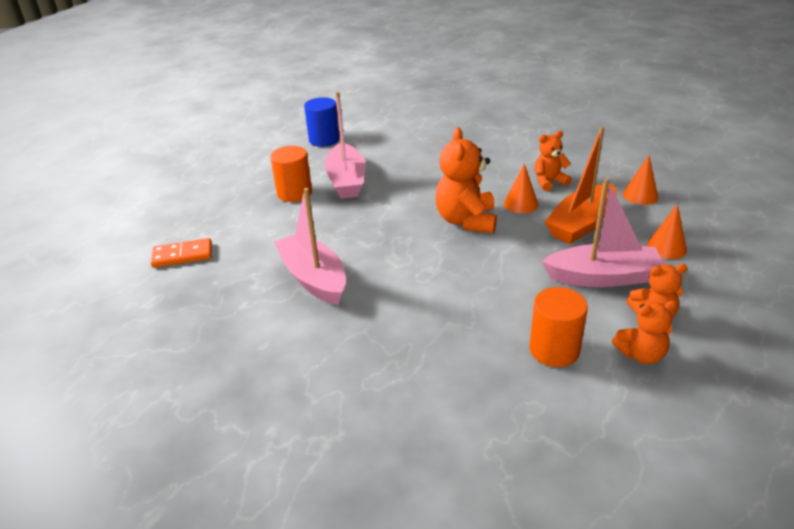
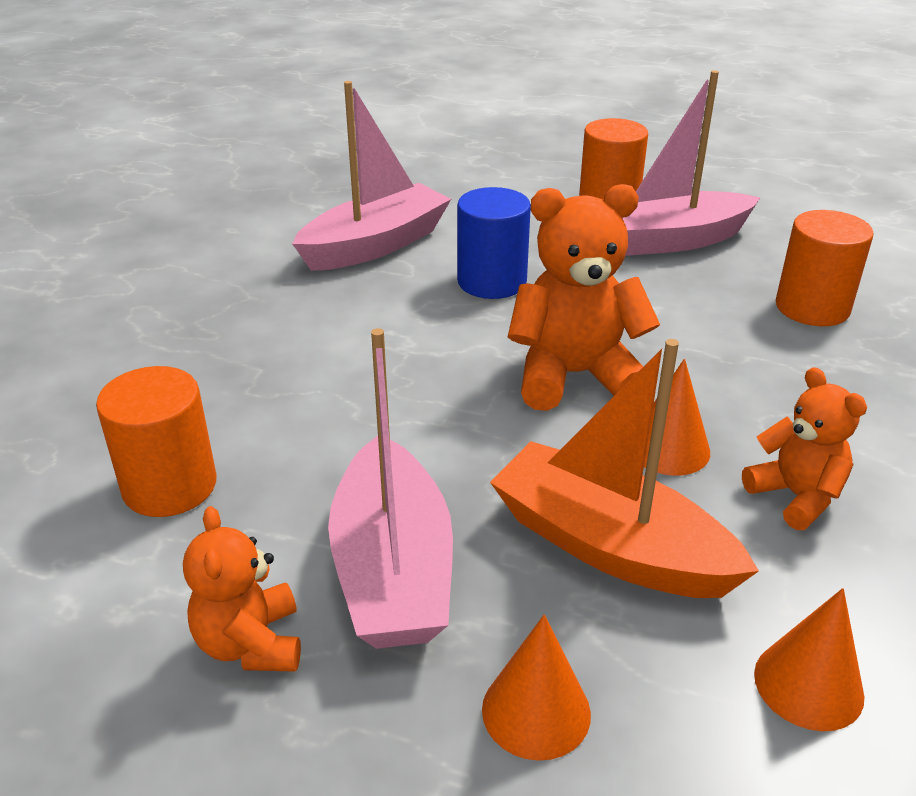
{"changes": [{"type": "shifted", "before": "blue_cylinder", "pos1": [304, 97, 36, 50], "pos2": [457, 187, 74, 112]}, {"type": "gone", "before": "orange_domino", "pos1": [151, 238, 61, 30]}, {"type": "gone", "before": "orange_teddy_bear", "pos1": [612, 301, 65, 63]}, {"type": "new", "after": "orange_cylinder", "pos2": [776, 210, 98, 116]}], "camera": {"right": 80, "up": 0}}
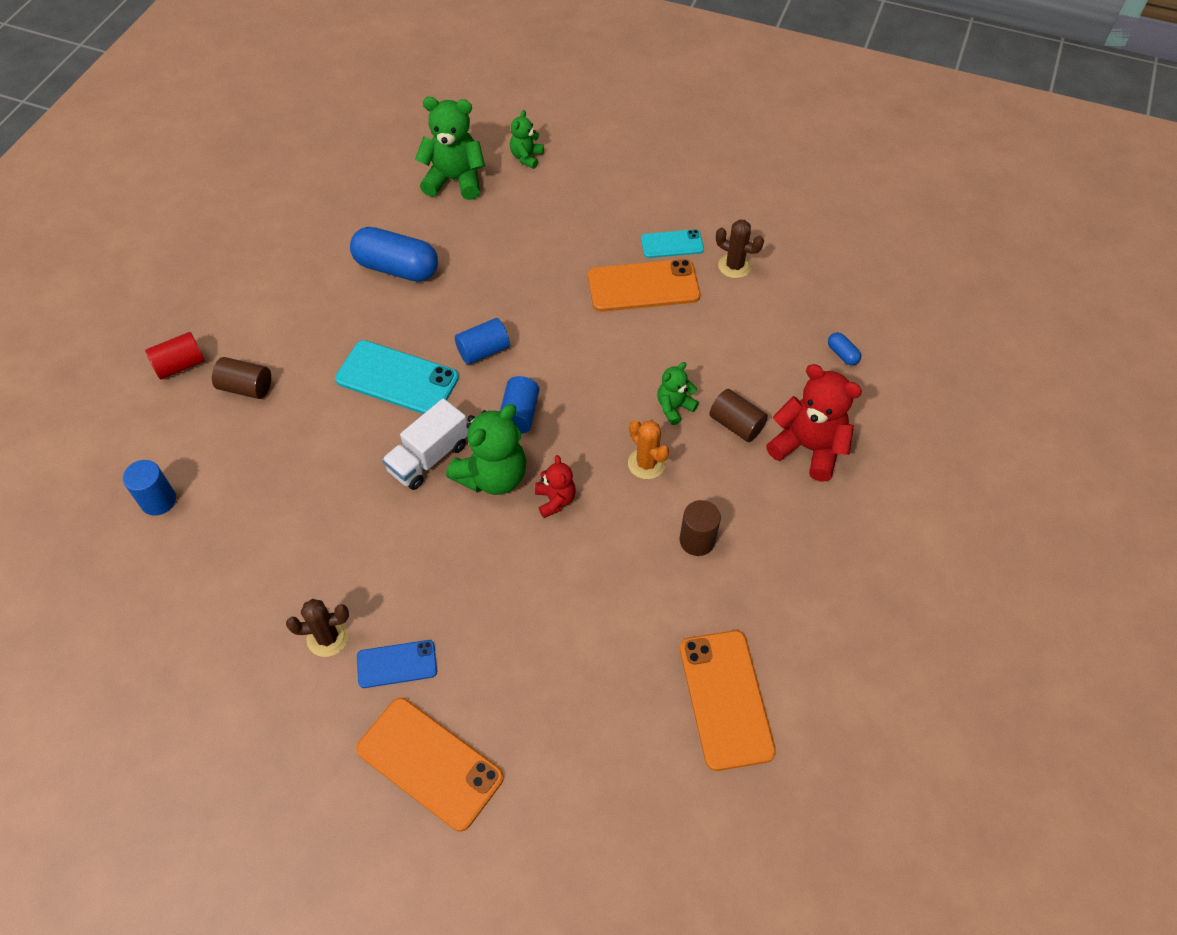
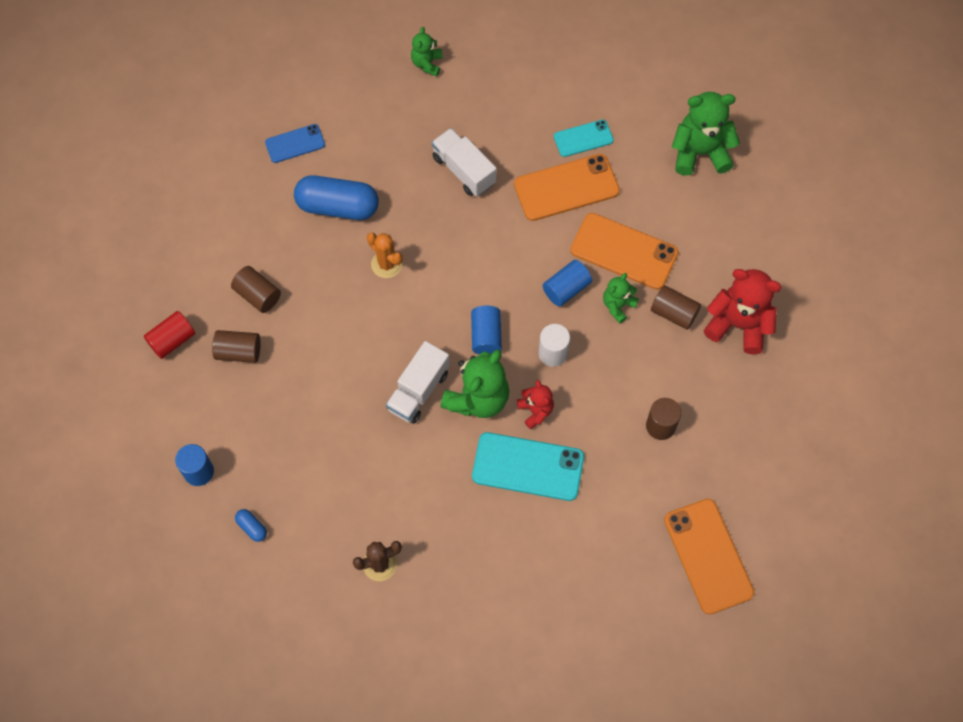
{"changes": [{"type": "shifted", "before": "green_teddy_bear", "pos1": [415, 97, 70, 103], "pos2": [672, 92, 68, 84]}, {"type": "gone", "before": "brown_cactus", "pos1": [716, 219, 48, 59]}, {"type": "shifted", "before": "blue_cylinder", "pos1": [455, 318, 55, 47], "pos2": [543, 260, 49, 47]}, {"type": "shifted", "before": "blue_capsule", "pos1": [828, 332, 33, 33], "pos2": [235, 509, 32, 33]}, {"type": "shifted", "before": "turquoise_phone", "pos1": [335, 340, 124, 74], "pos2": [472, 432, 112, 69]}, {"type": "shifted", "before": "orange_cactus", "pos1": [628, 420, 41, 59], "pos2": [367, 233, 36, 45]}, {"type": "shifted", "before": "blue_phone", "pos1": [357, 640, 80, 48], "pos2": [265, 124, 60, 39]}, {"type": "shifted", "before": "orange_phone", "pos1": [356, 698, 148, 133], "pos2": [570, 213, 108, 77]}, {"type": "new", "after": "white_truck", "pos2": [432, 128, 65, 68]}, {"type": "new", "after": "brown_cylinder", "pos2": [231, 266, 50, 47]}, {"type": "new", "after": "white_cylinder", "pos2": [539, 324, 31, 43]}], "camera": {"right": -10, "up": 10}}
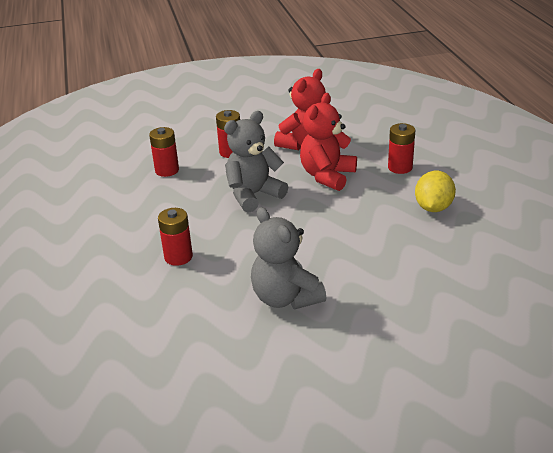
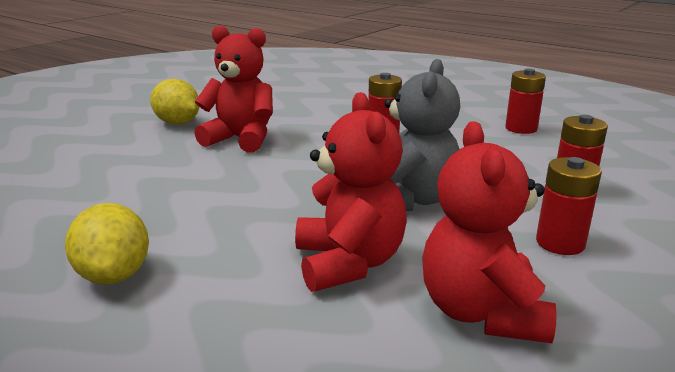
{"changes": [{"type": "shifted", "before": "red_battery", "pos1": [388, 123, 27, 51], "pos2": [505, 69, 41, 65]}, {"type": "repainted", "before": "grey_teddy_bear", "after": "red_teddy_bear", "pos1": [251, 207, 75, 102], "pos2": [194, 25, 79, 127]}, {"type": "new", "after": "yellow_lemon", "pos2": [150, 79, 49, 46]}], "camera": {"right": 140, "up": -10}}
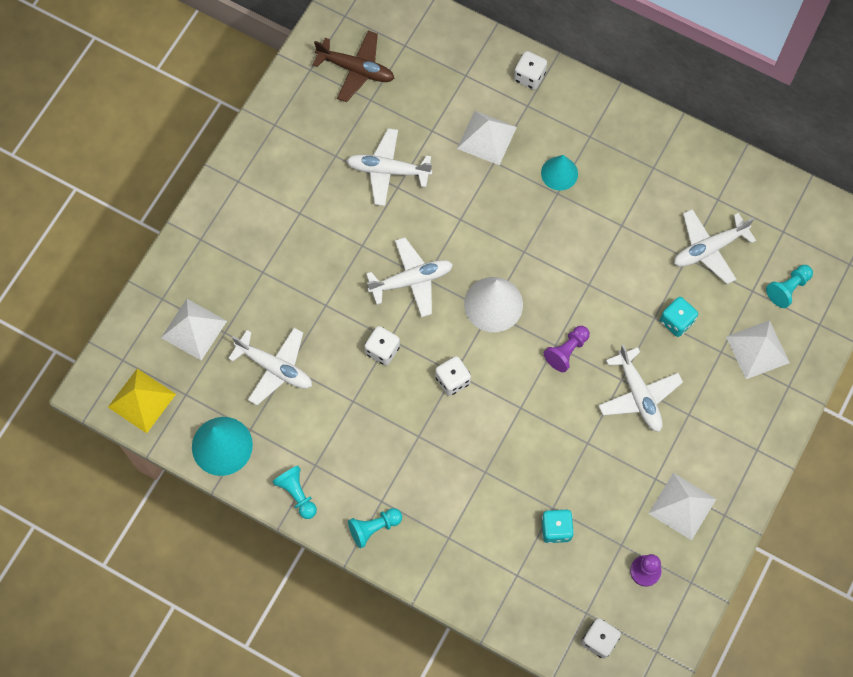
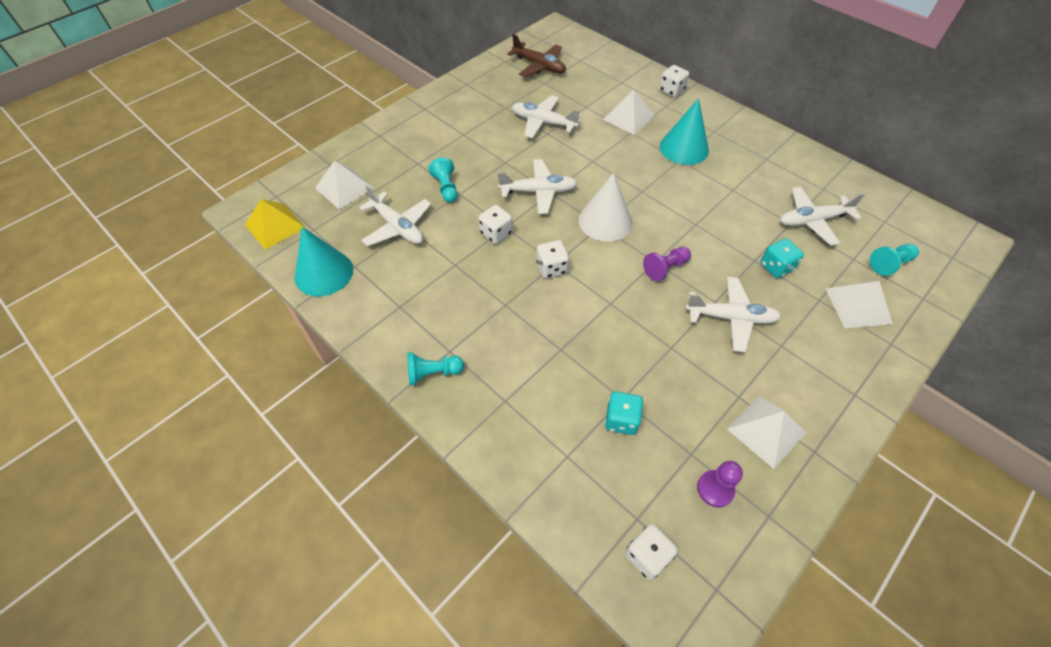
{"changes": [{"type": "scaled", "before": "turquoise_cone", "pos1": [541, 155, 37, 36], "pos2": [660, 98, 49, 67], "scale": 1.54}, {"type": "rotated", "before": "white_plane", "pos1": [598, 344, 85, 88], "pos2": [686, 277, 95, 75], "turn": -75}, {"type": "shifted", "before": "turquoise_pawn", "pos1": [272, 466, 45, 53], "pos2": [428, 158, 30, 44]}], "camera": {"right": 15, "up": -15}}
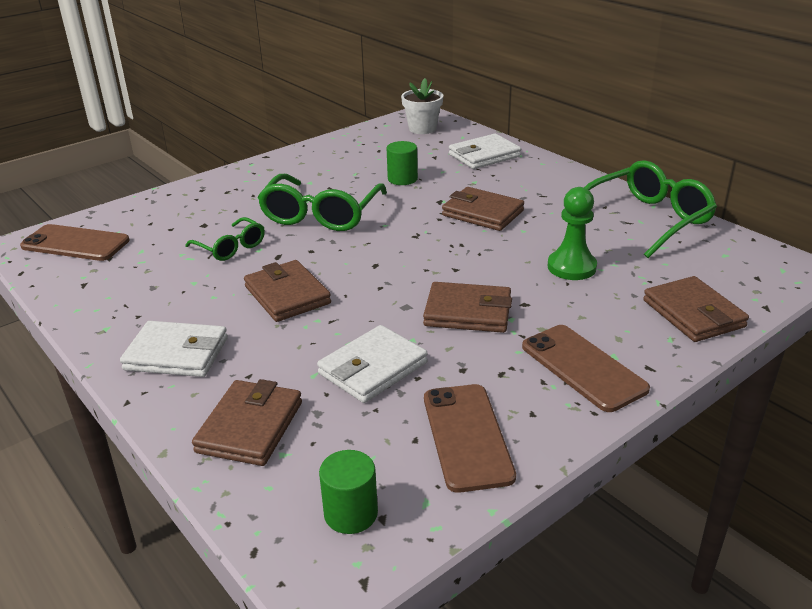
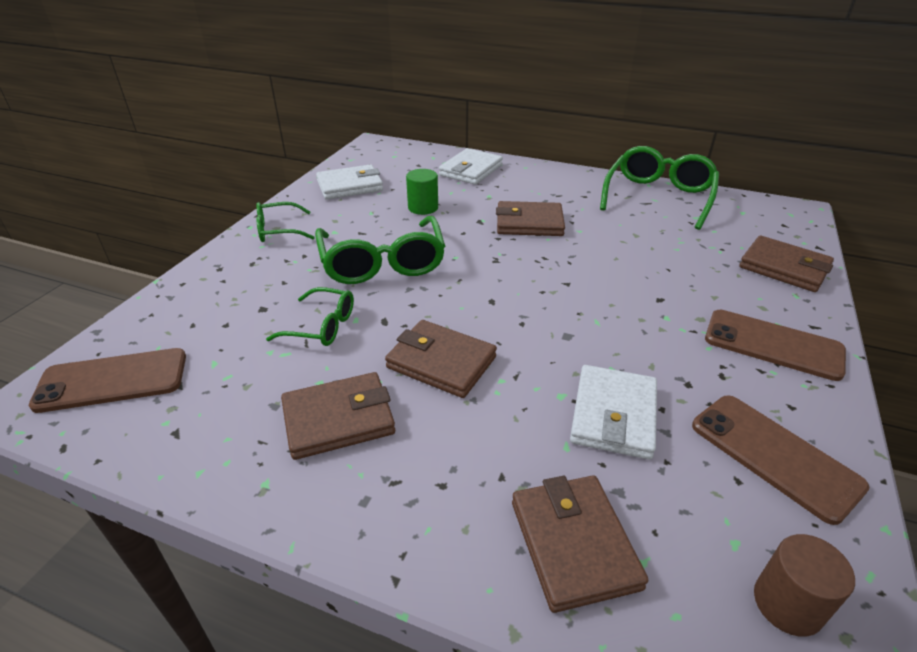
{"changes": [{"type": "gone", "before": "white_flower_pot", "pos1": [401, 78, 42, 56]}, {"type": "gone", "before": "green_pawn", "pos1": [547, 187, 50, 93]}, {"type": "shifted", "before": "brown_wallet", "pos1": [423, 282, 89, 51], "pos2": [281, 372, 114, 88]}, {"type": "shifted", "before": "white_wallet", "pos1": [120, 321, 108, 56], "pos2": [316, 164, 67, 35]}, {"type": "repainted", "before": "green_cylinder", "after": "brown_cylinder", "pos1": [319, 450, 59, 84], "pos2": [754, 534, 101, 102]}, {"type": "new", "after": "green_glasses", "pos2": [256, 202, 59, 40]}], "camera": {"right": -30, "up": 5}}
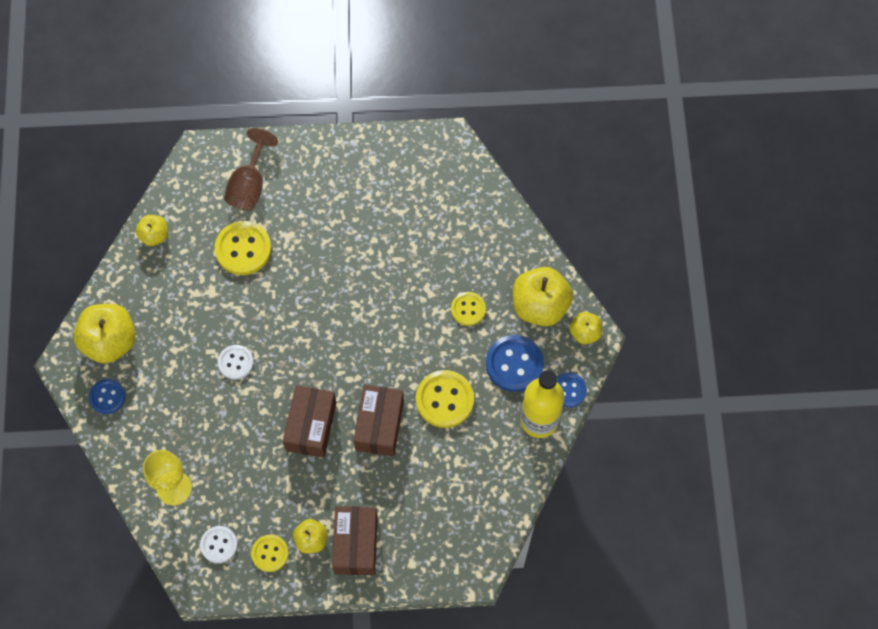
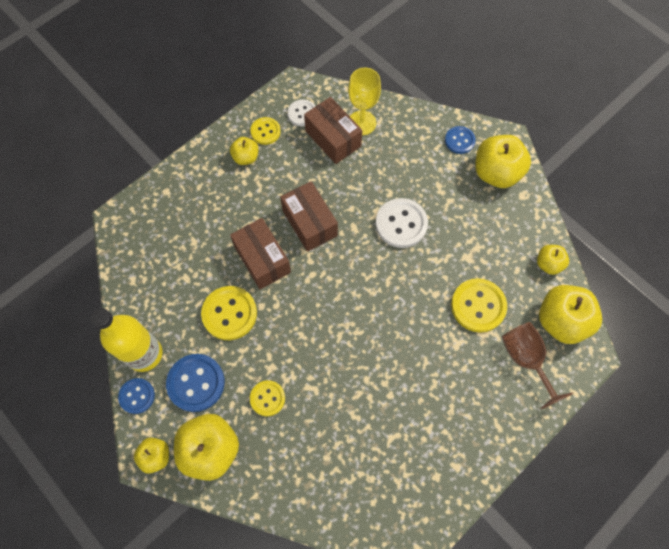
{"changes": [{"type": "scaled", "before": "white_button", "pos1": [218, 345, 36, 35], "pos2": [376, 198, 52, 50], "scale": 1.63}, {"type": "shifted", "before": "brown_box", "pos1": [332, 506, 46, 69], "pos2": [304, 97, 58, 67]}, {"type": "new", "after": "yellow_apple", "pos2": [539, 285, 63, 59]}], "camera": {"right": 140, "up": 0}}
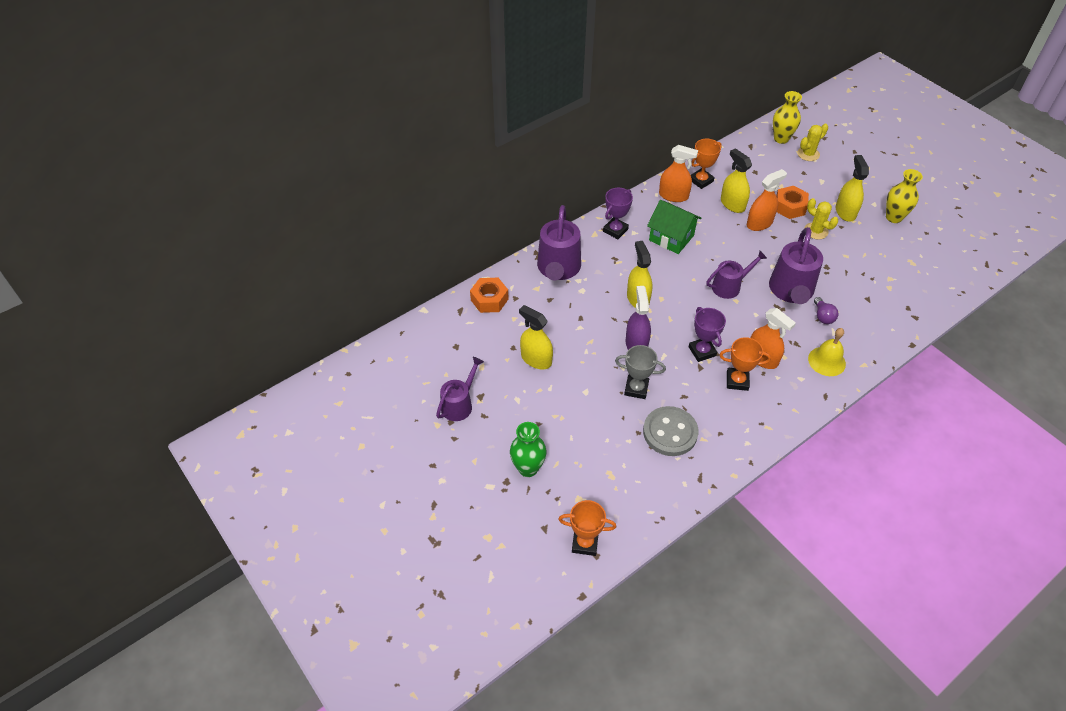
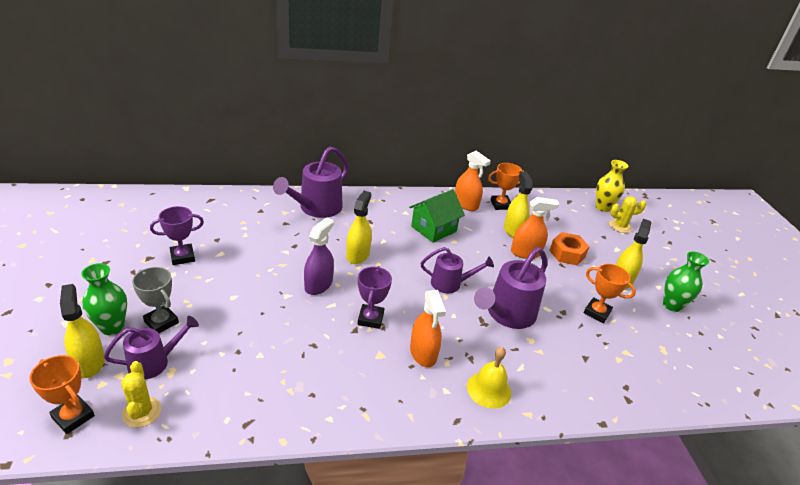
{"changes": [{"type": "repainted", "before": "yellow_vase", "after": "green_vase", "pos1": [886, 169, 37, 54], "pos2": [663, 251, 46, 61]}, {"type": "shifted", "before": "purple_trophy", "pos1": [603, 188, 30, 51], "pos2": [150, 206, 54, 59]}, {"type": "shifted", "before": "yellow_cactus", "pos1": [804, 198, 34, 42], "pos2": [121, 361, 40, 67]}, {"type": "rotated", "before": "green_house", "pos1": [647, 200, 54, 54], "pos2": [409, 189, 56, 54], "turn": 75}, {"type": "gone", "before": "orange_nut", "pos1": [470, 278, 39, 35]}, {"type": "gone", "before": "purple_light_bulb", "pos1": [814, 297, 25, 27]}, {"type": "shifted", "before": "yellow_spray_bottle", "pos1": [519, 305, 34, 65], "pos2": [60, 284, 45, 94]}, {"type": "shifted", "before": "orange_trophy", "pos1": [719, 337, 52, 54], "pos2": [584, 264, 52, 59]}, {"type": "shifted", "before": "grey_trophy", "pos1": [615, 345, 51, 54], "pos2": [132, 267, 47, 66]}, {"type": "shifted", "before": "purple_watering_can", "pos1": [436, 357, 48, 64], "pos2": [104, 316, 95, 63]}, {"type": "gone", "before": "grey_button", "pos1": [643, 406, 56, 50]}], "camera": {"right": 25, "up": -15}}
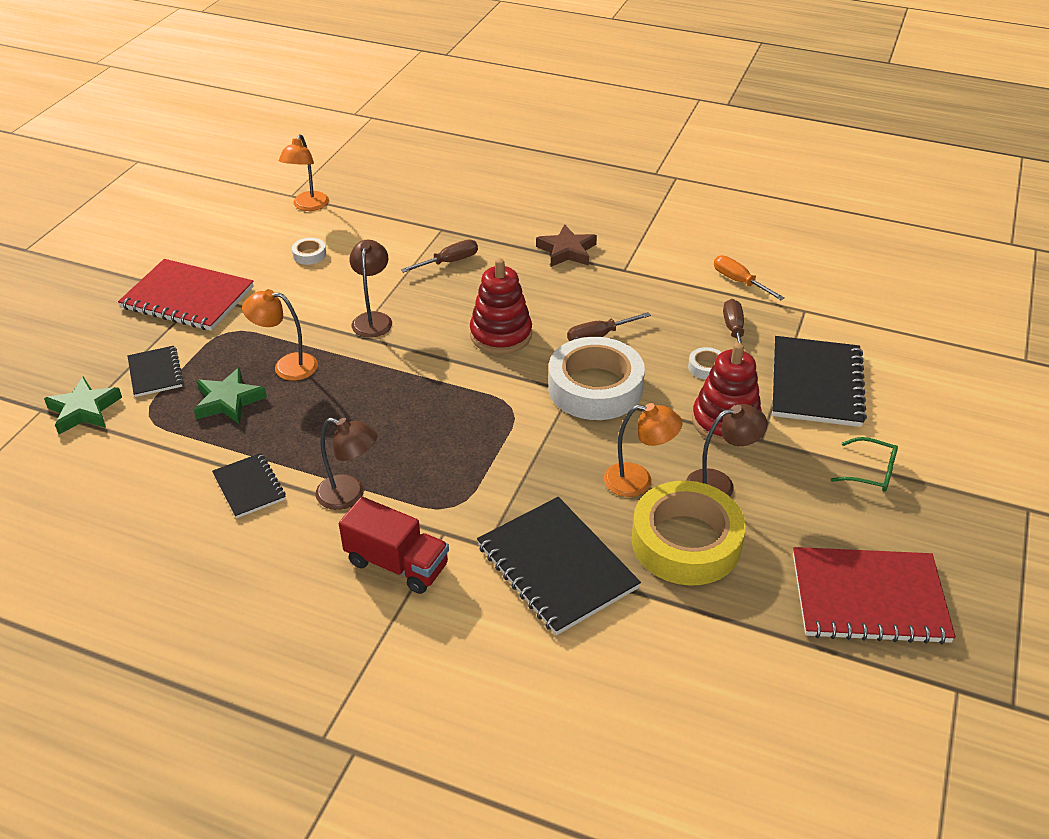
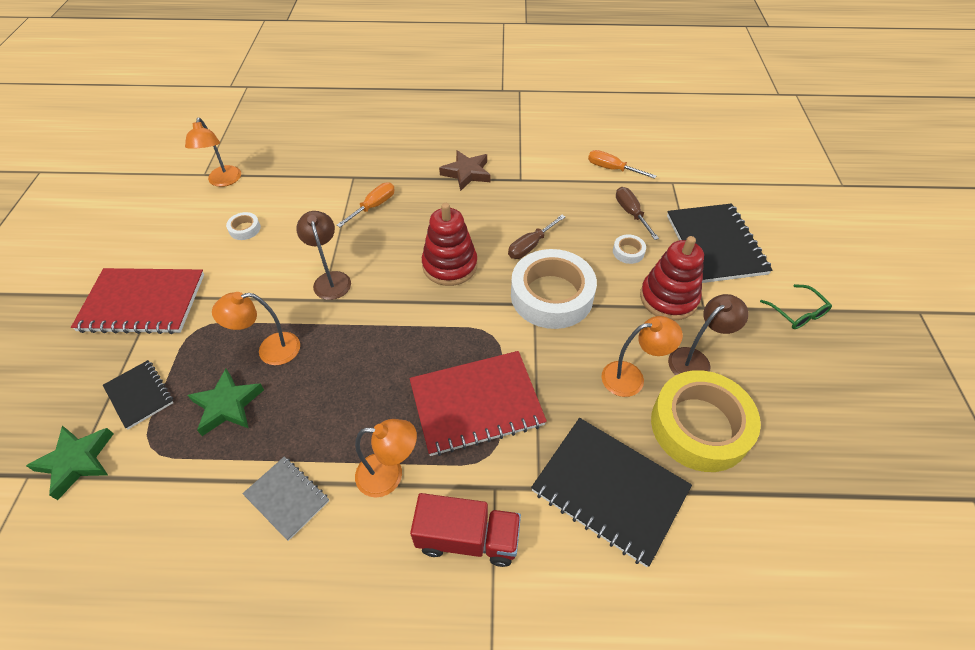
{"changes": [{"type": "repainted", "before": "brown_screwdriver", "after": "orange_screwdriver", "pos1": [401, 240, 77, 33], "pos2": [337, 182, 58, 45]}, {"type": "repainted", "before": "brown_lamp", "after": "orange_lamp", "pos1": [315, 418, 62, 92], "pos2": [355, 419, 62, 78]}, {"type": "rotated", "before": "green_glasses", "pos1": [831, 437, 67, 55], "pos2": [760, 284, 72, 45], "turn": 60}, {"type": "repainted", "before": "black_notebook", "after": "grey_notebook", "pos1": [212, 453, 74, 65], "pos2": [242, 457, 87, 84]}, {"type": "shifted", "before": "red_notebook", "pos1": [793, 547, 163, 97], "pos2": [409, 351, 138, 105]}], "camera": {"right": -20, "up": 10}}
